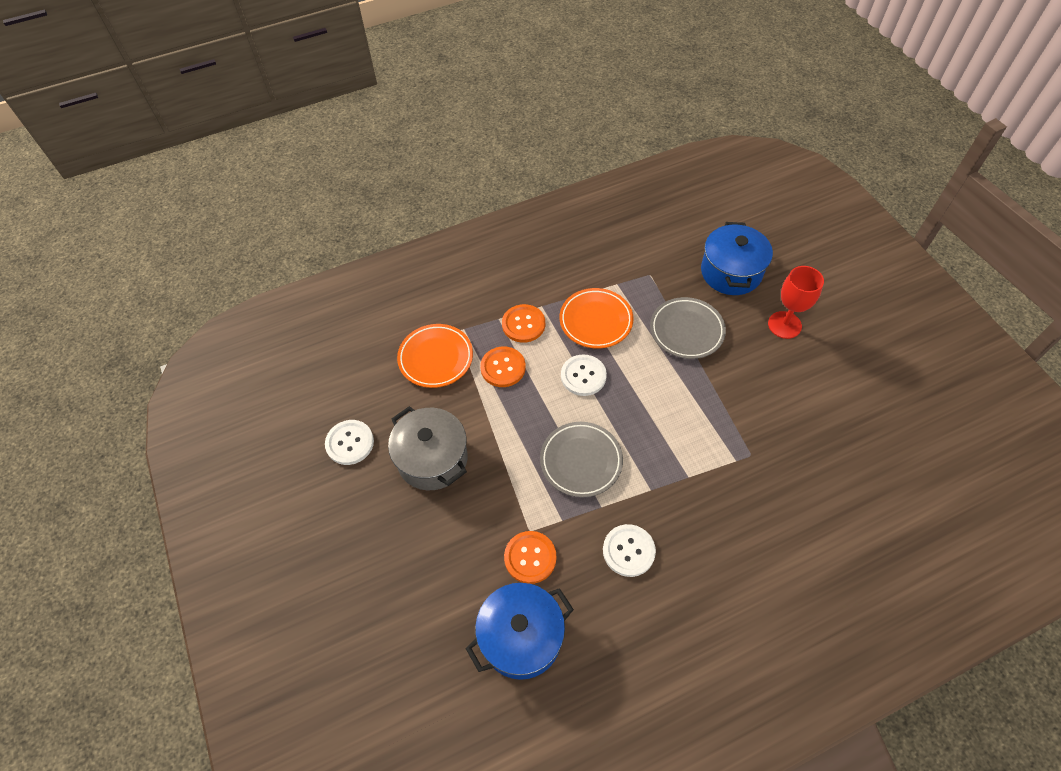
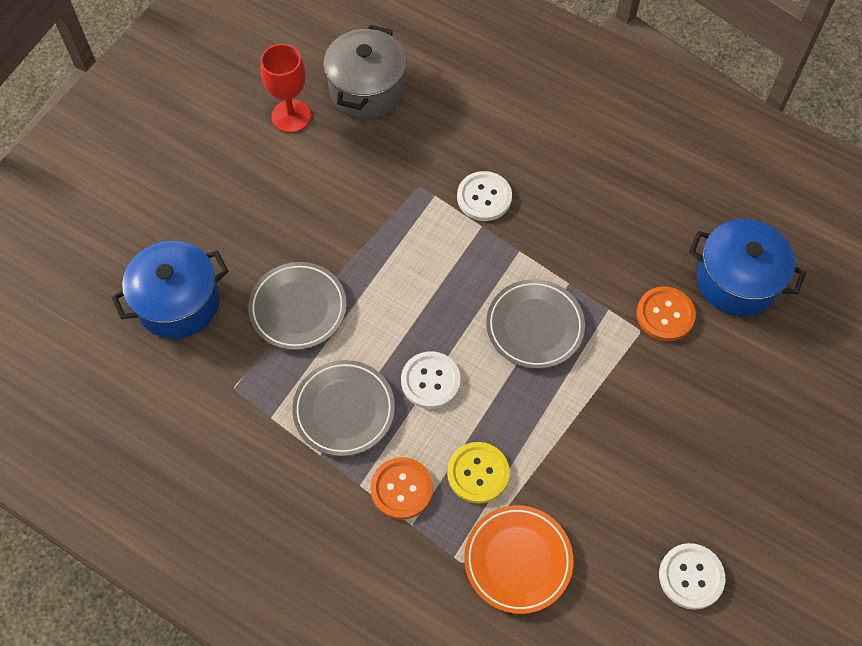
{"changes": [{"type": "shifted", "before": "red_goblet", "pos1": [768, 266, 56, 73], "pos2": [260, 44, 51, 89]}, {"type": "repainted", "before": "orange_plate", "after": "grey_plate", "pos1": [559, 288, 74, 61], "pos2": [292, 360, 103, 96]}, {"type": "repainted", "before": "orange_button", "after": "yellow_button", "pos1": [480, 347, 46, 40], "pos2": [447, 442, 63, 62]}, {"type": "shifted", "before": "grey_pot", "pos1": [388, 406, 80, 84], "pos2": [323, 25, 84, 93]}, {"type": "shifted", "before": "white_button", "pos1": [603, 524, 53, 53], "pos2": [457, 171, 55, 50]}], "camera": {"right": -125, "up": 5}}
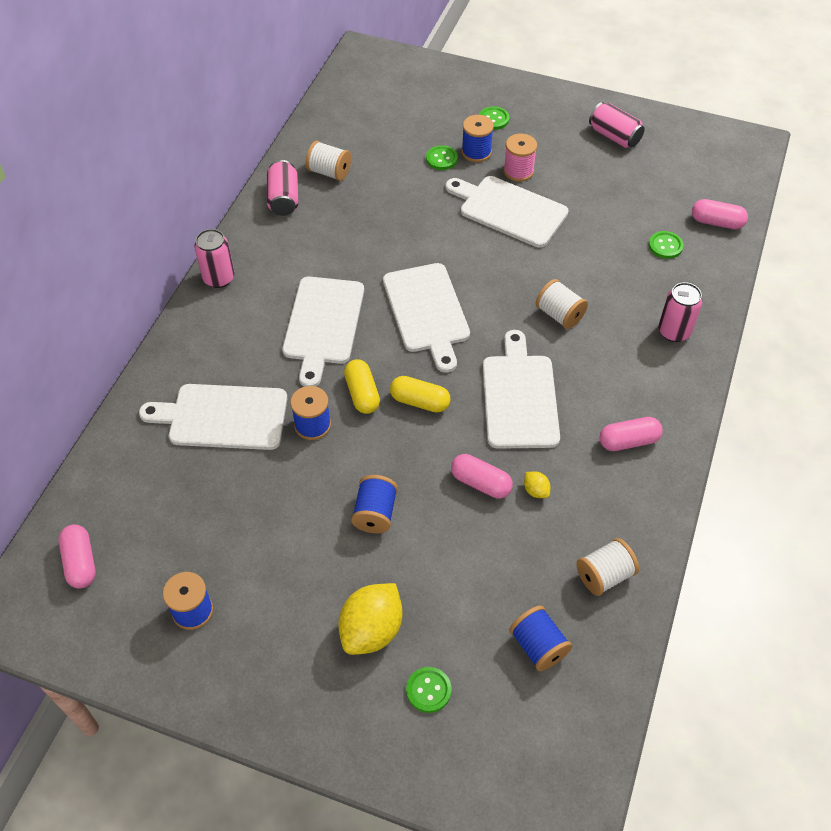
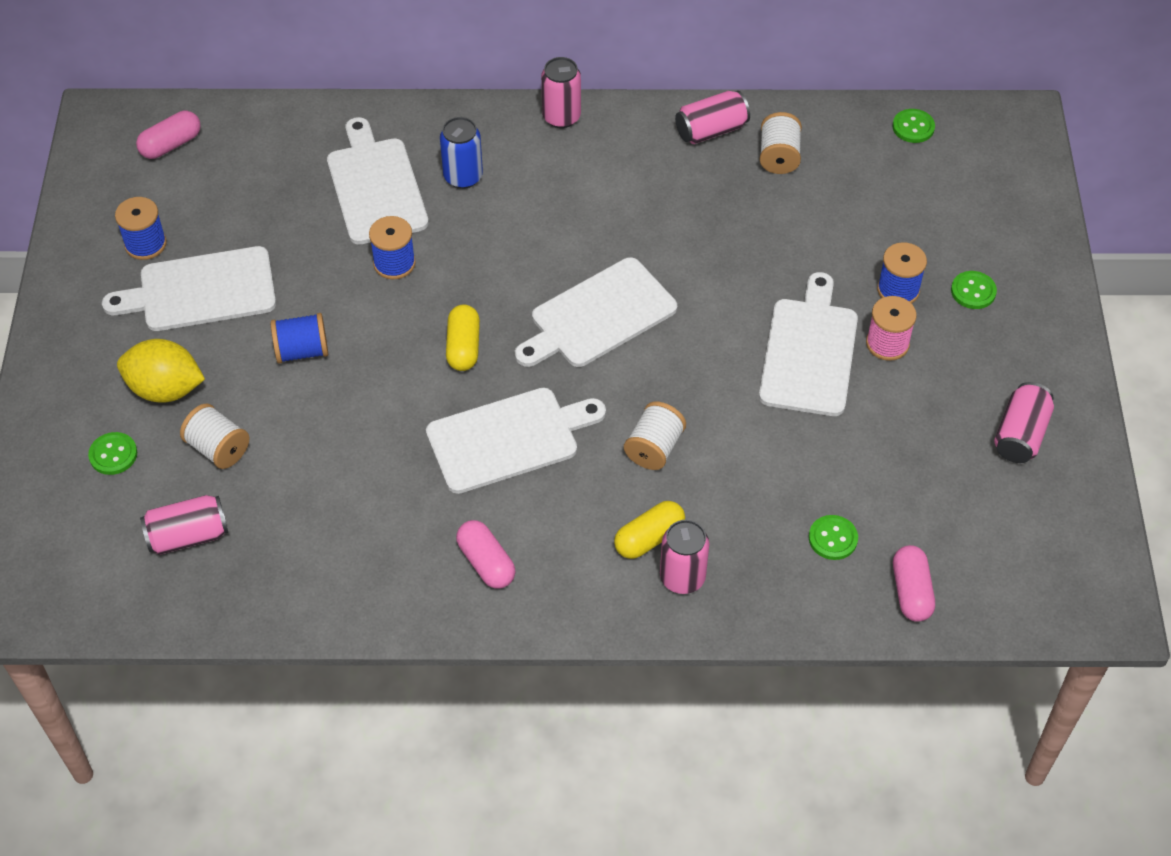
{"changes": [{"type": "shifted", "before": "green_button", "pos1": [426, 145, 32, 25], "pos2": [893, 109, 42, 34]}, {"type": "shifted", "before": "white_cutting_board", "pos1": [282, 277, 82, 110], "pos2": [102, 246, 174, 85]}, {"type": "shifted", "before": "yellow_capsule", "pos1": [344, 359, 36, 55], "pos2": [614, 501, 71, 58]}, {"type": "gone", "before": "pink_capsule", "pos1": [451, 454, 62, 44]}, {"type": "gone", "before": "yellow_lemon", "pos1": [524, 471, 27, 27]}, {"type": "shifted", "before": "white_spool", "pos1": [576, 538, 63, 58], "pos2": [180, 404, 70, 65]}, {"type": "swapped", "before": "blue_spool", "after": "pink_can", "pos1": [509, 606, 63, 65], "pos2": [140, 495, 88, 60]}, {"type": "new", "after": "blue_can", "pos2": [440, 117, 43, 72]}], "camera": {"right": 70, "up": 0}}
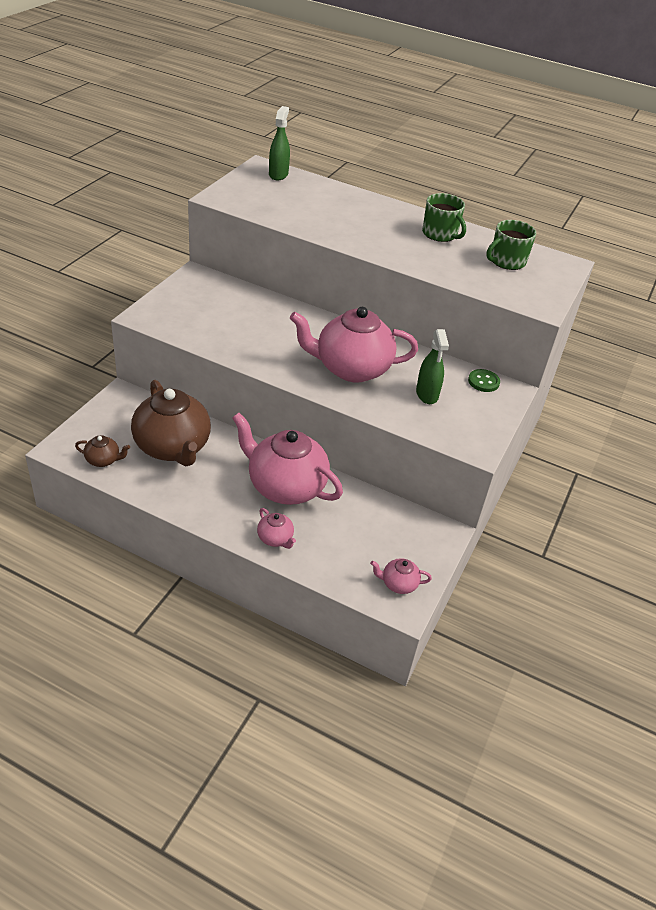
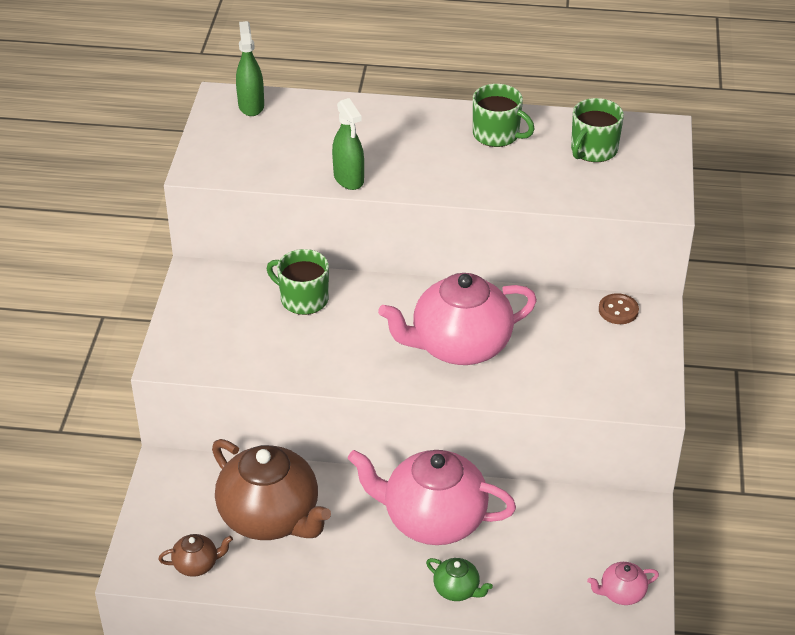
{"changes": [{"type": "shifted", "before": "green_spray_bottle", "pos1": [416, 329, 33, 75], "pos2": [332, 98, 32, 92]}, {"type": "repainted", "before": "green_button", "after": "brown_button", "pos1": [468, 369, 32, 23], "pos2": [599, 293, 40, 31]}, {"type": "repainted", "before": "pink_teapot", "after": "green_teapot", "pos1": [257, 508, 39, 41], "pos2": [426, 558, 67, 43]}, {"type": "new", "after": "green_mug", "pos2": [267, 249, 62, 66]}], "camera": {"right": -15, "up": 0}}
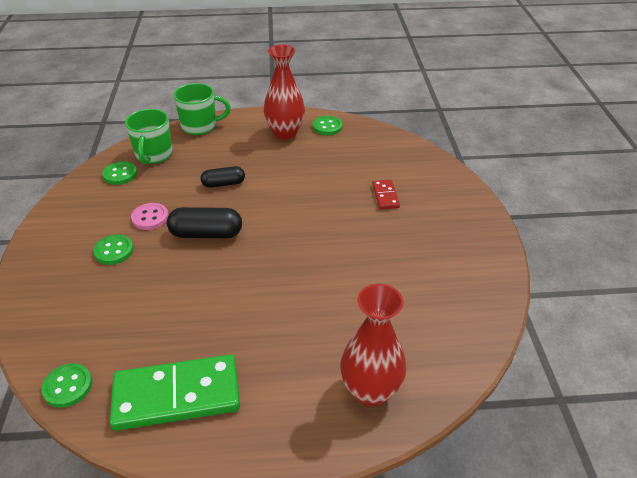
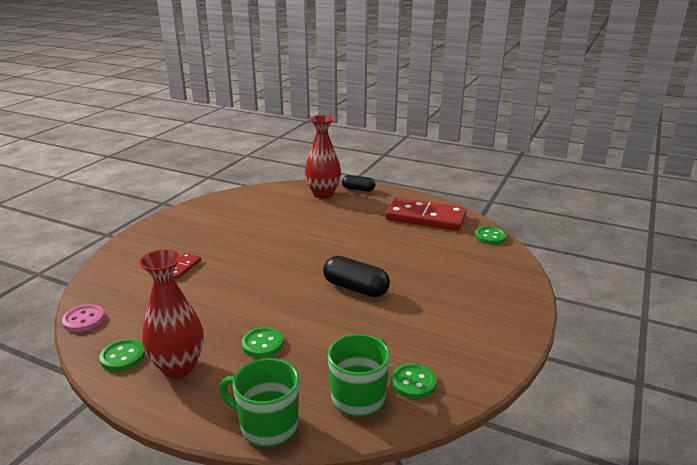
{"changes": [{"type": "shifted", "before": "black_capsule", "pos1": [201, 166, 44, 22], "pos2": [342, 175, 34, 17]}, {"type": "shifted", "before": "pink_button", "pos1": [131, 203, 37, 27], "pos2": [62, 305, 43, 27]}, {"type": "shifted", "before": "green_button", "pos1": [93, 235, 41, 30], "pos2": [242, 327, 41, 31]}, {"type": "repainted", "before": "green_domino", "after": "red_domino", "pos1": [110, 354, 130, 77], "pos2": [385, 197, 82, 34]}], "camera": {"right": -150, "up": -15}}
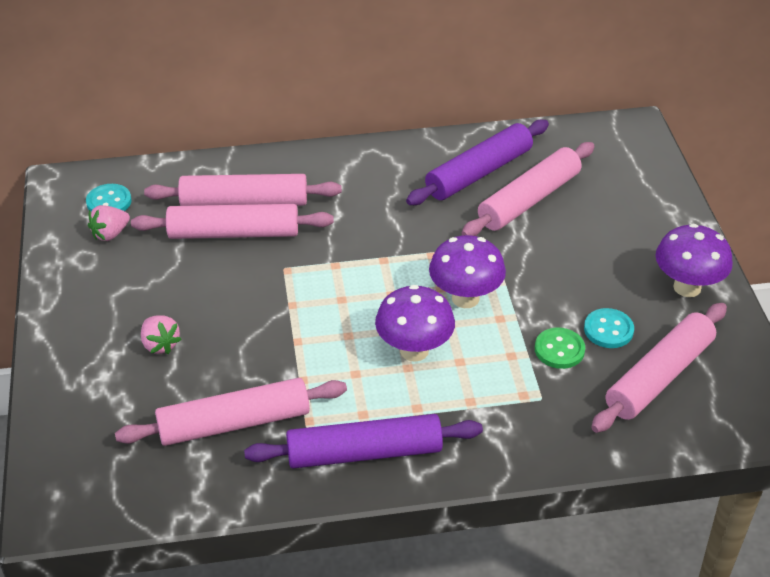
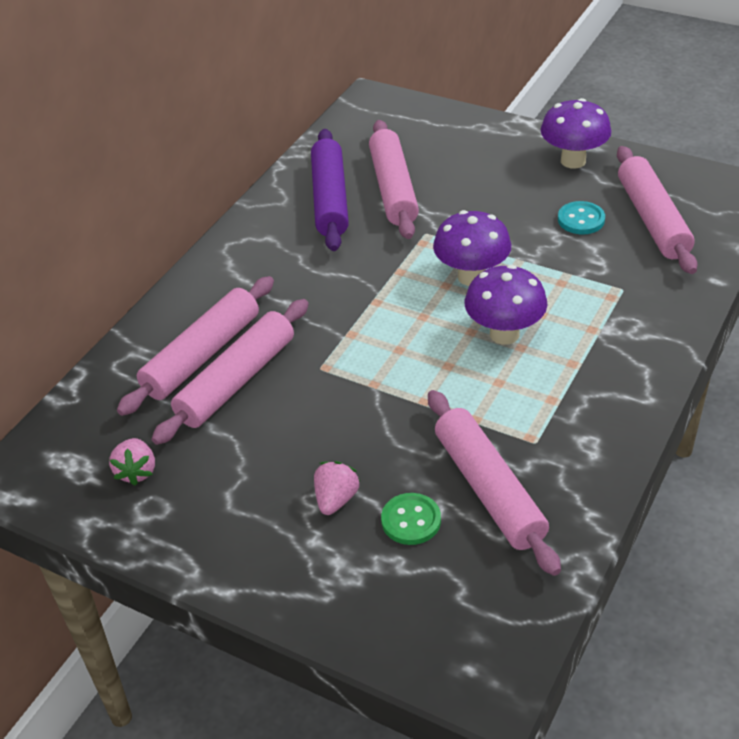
{"changes": [{"type": "gone", "before": "turquoise_button", "pos1": [86, 184, 46, 27]}, {"type": "rotated", "before": "pink_strawberry", "pos1": [141, 315, 40, 39], "pos2": [314, 461, 46, 54], "turn": -75}, {"type": "shifted", "before": "green_button", "pos1": [535, 328, 50, 41], "pos2": [381, 493, 60, 52]}, {"type": "rotated", "before": "pink_rolling_pin", "pos1": [115, 378, 232, 68], "pos2": [428, 390, 133, 186], "turn": -45}, {"type": "gone", "before": "purple_rolling_pin", "pos1": [244, 414, 239, 55]}], "camera": {"right": -50, "up": 0}}
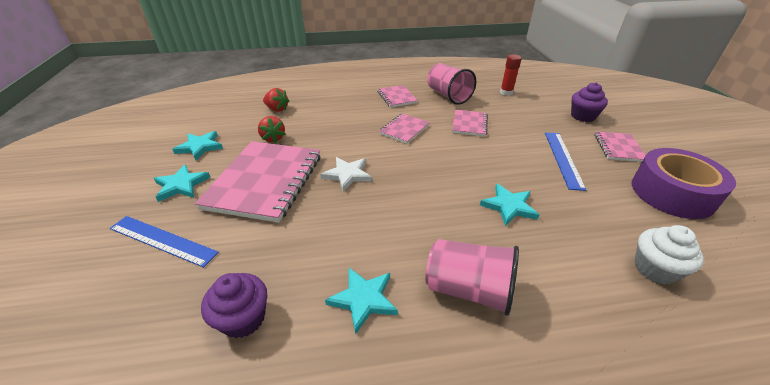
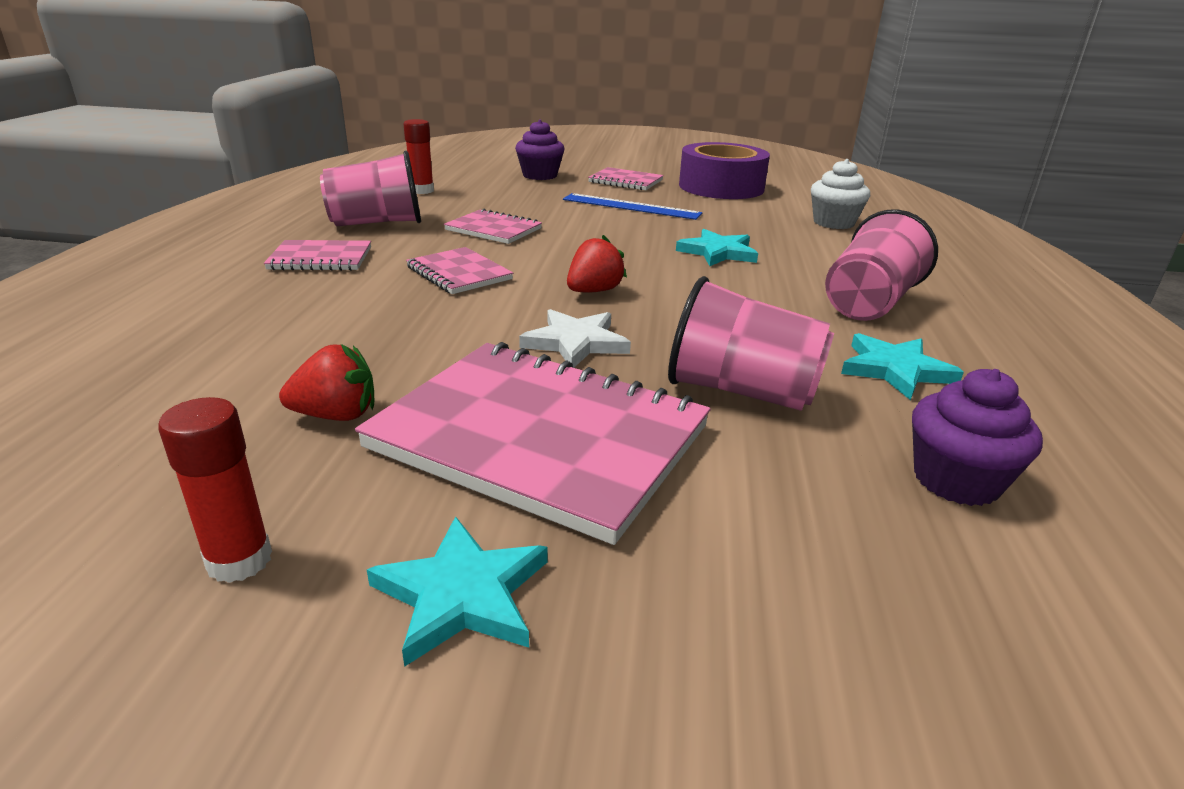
{"changes": [{"type": "shifted", "before": "red_strawberry", "pos1": [263, 88, 26, 24], "pos2": [567, 235, 60, 57]}, {"type": "swapped", "before": "turquoise_star", "after": "red_glue_stick", "pos1": [172, 131, 51, 29], "pos2": [158, 397, 114, 186]}, {"type": "gone", "before": "blue_ruler", "pos1": [110, 216, 109, 52]}, {"type": "new", "after": "pink_cup", "pos2": [668, 276, 166, 135]}], "camera": {"right": -75, "up": -10}}
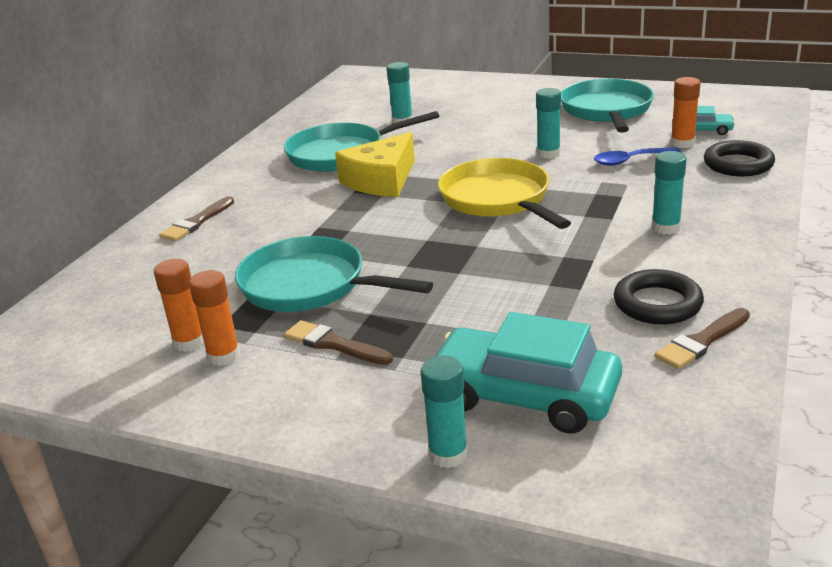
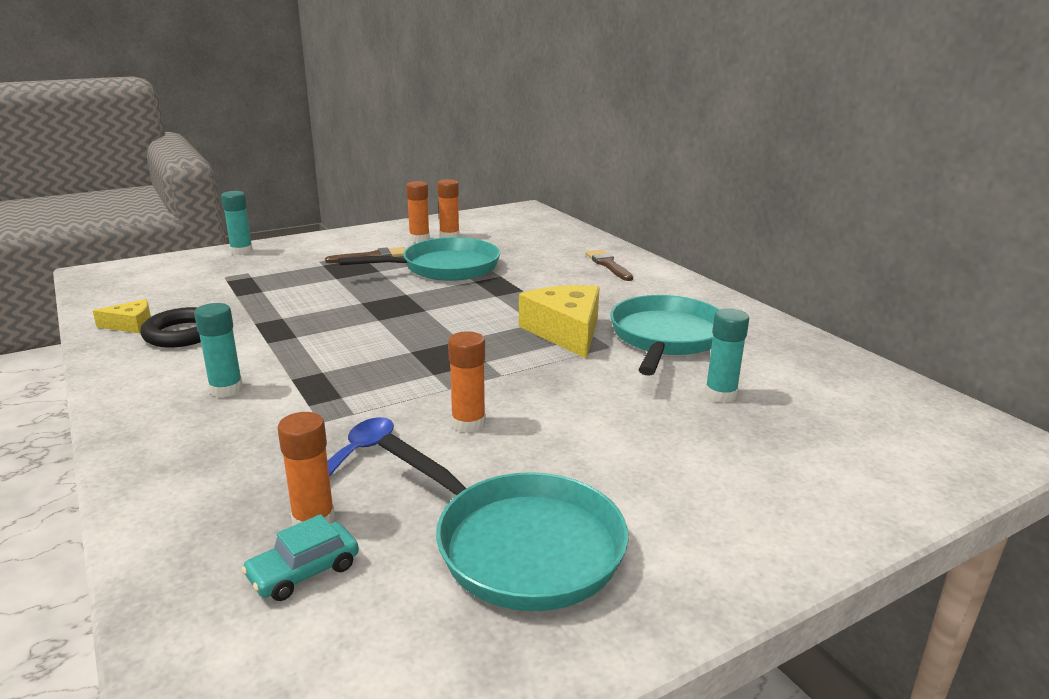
{"changes": [{"type": "repainted", "before": "turquoise_glue_stick", "after": "orange_glue_stick", "pos1": [536, 88, 25, 71], "pos2": [448, 331, 38, 102]}, {"type": "gone", "before": "black_ring", "pos1": [704, 140, 71, 36]}, {"type": "gone", "before": "yellow_pan", "pos1": [438, 158, 133, 71]}, {"type": "swapped", "before": "brown_brush", "after": "yellow_cheese", "pos1": [655, 308, 95, 61], "pos2": [93, 299, 58, 34]}, {"type": "gone", "before": "turquoise_car", "pos1": [435, 312, 187, 122]}], "camera": {"right": 125, "up": -5}}
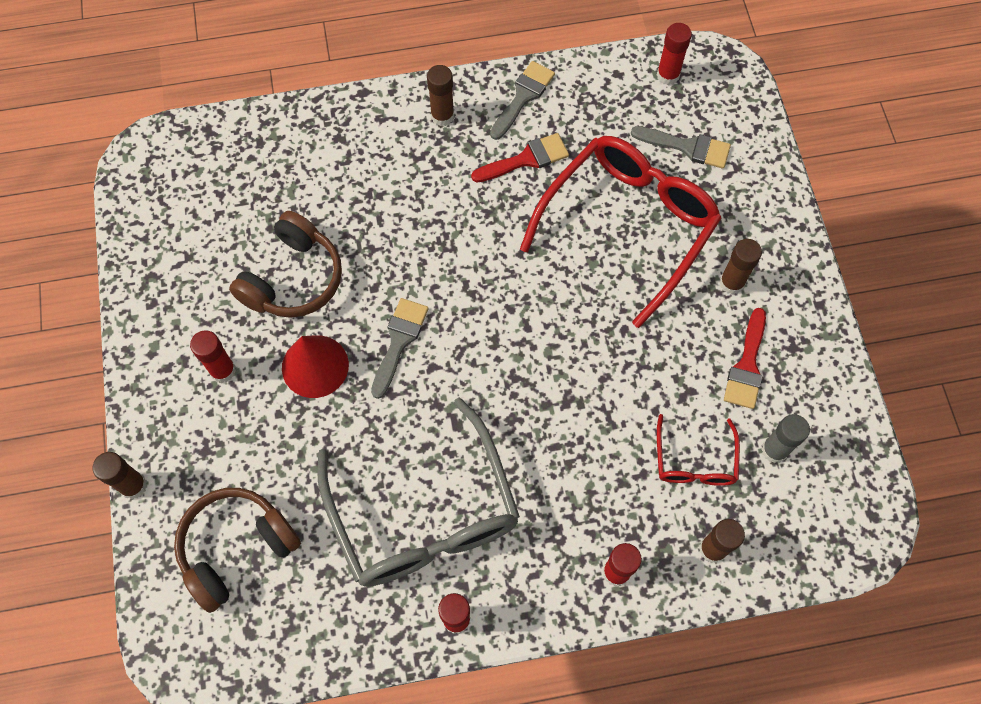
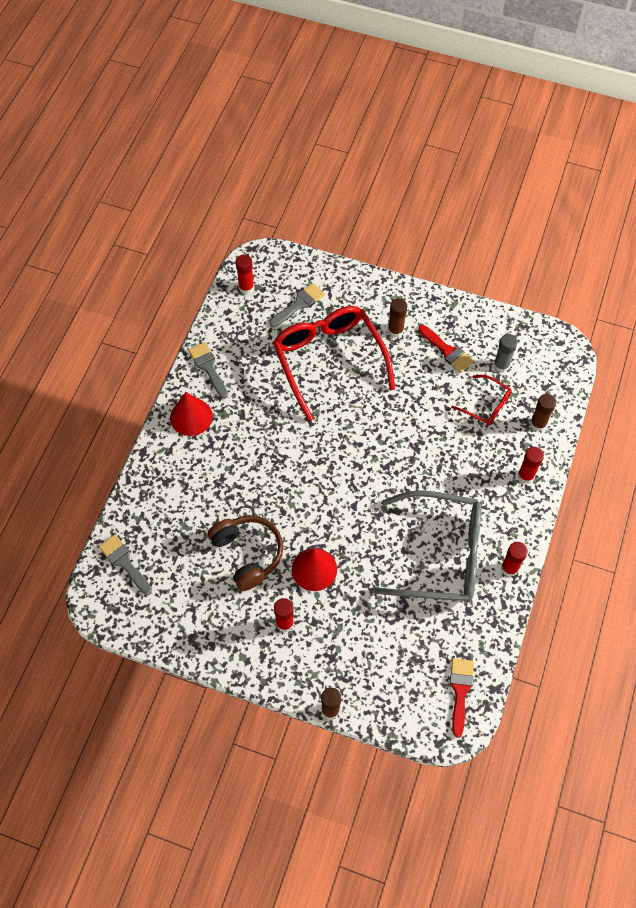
{"changes": [{"type": "swapped", "before": "brown_glue_stick", "after": "red_cone", "pos1": [427, 65, 27, 61], "pos2": [170, 392, 43, 44]}, {"type": "shifted", "before": "red_brush", "pos1": [471, 133, 98, 50], "pos2": [450, 658, 24, 79]}, {"type": "shifted", "before": "grey_brush", "pos1": [371, 298, 58, 101], "pos2": [99, 534, 53, 61]}, {"type": "gone", "before": "brown_headphones", "pos1": [174, 488, 127, 125]}], "camera": {"right": -60, "up": -5}}
